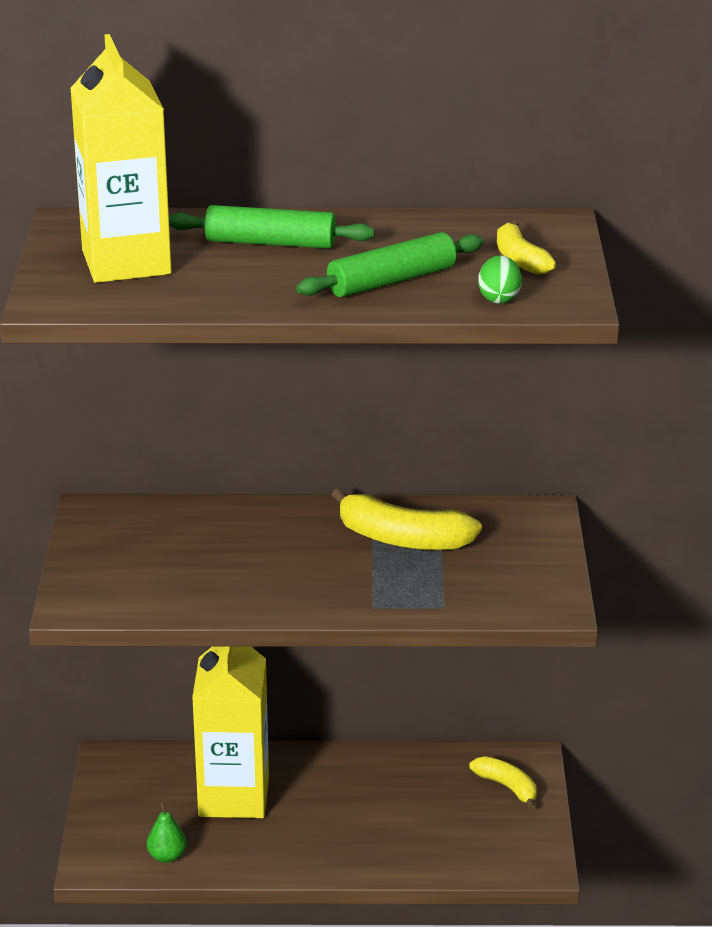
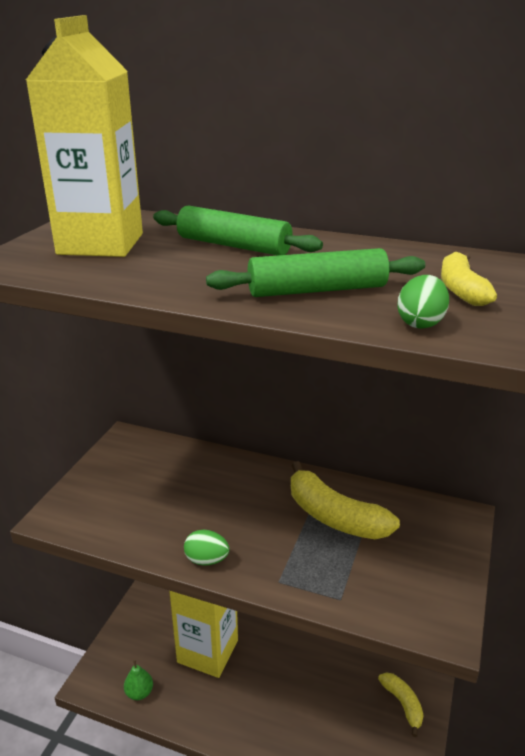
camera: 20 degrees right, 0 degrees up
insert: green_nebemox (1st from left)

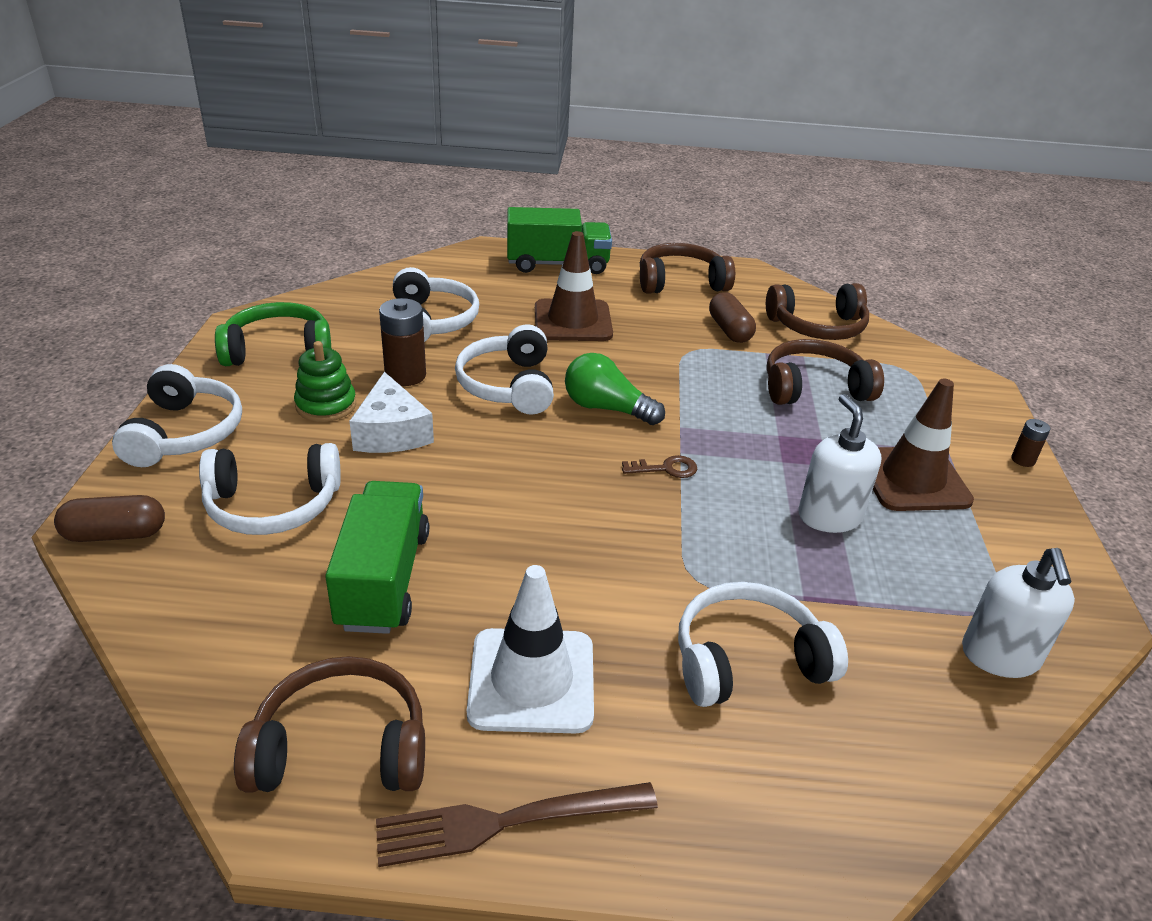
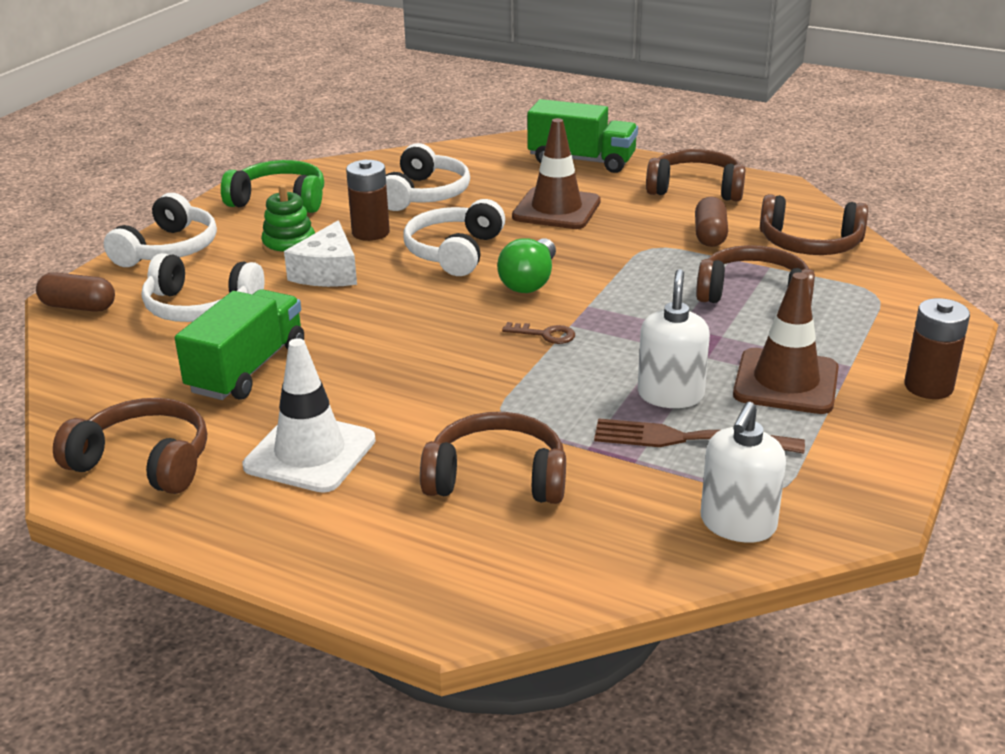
camera: 25 degrees right, 5 degrees down
move: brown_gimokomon
recolor: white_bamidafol (5th from left) to brown_bamidafol (2nd from left)
rotate: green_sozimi 120 degrees counterclockwise
resize: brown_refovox (2nd from left) x1.90

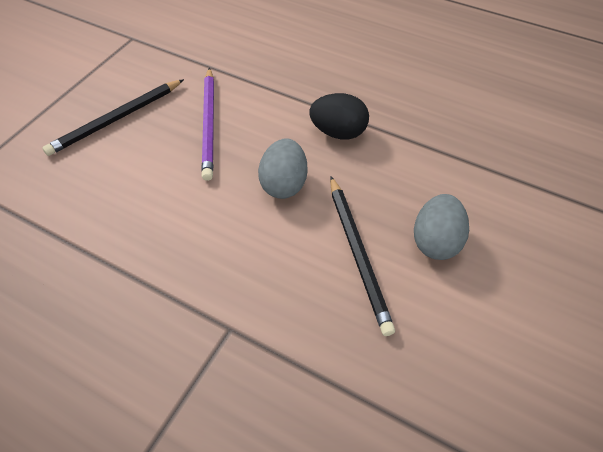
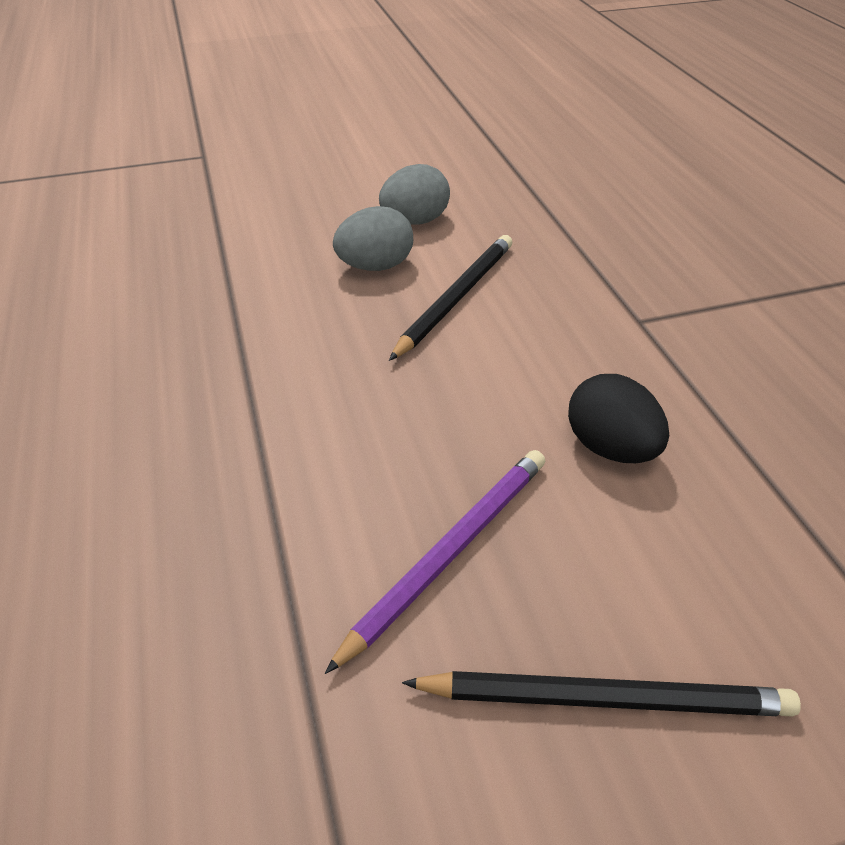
camera: 135 degrees left, 10 degrees down
move: black_nebemox; grey_nebemox (1st from left in the first image) to grey_nebemox (2nd from left)

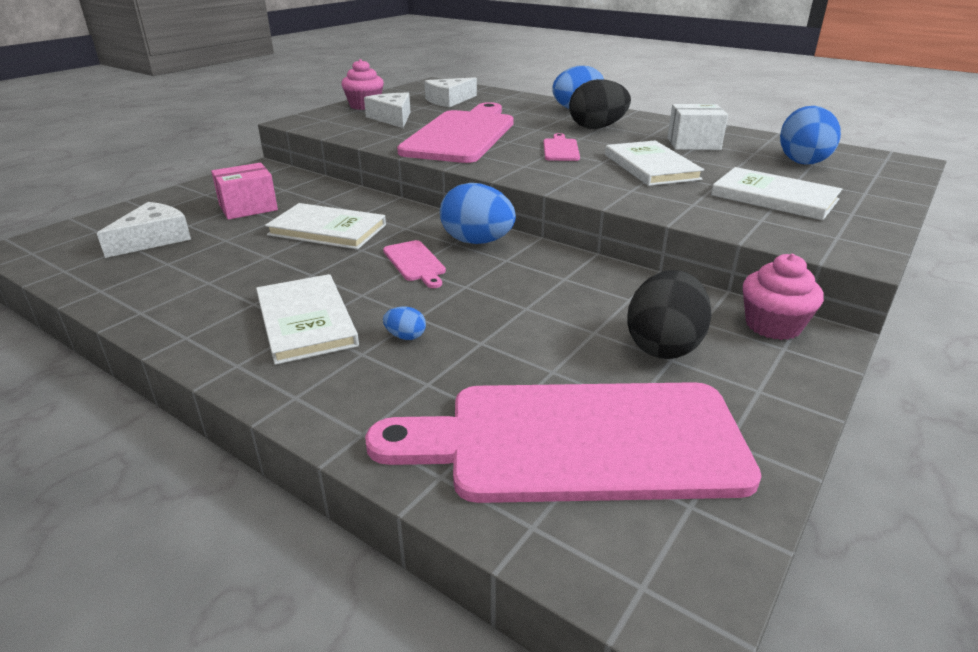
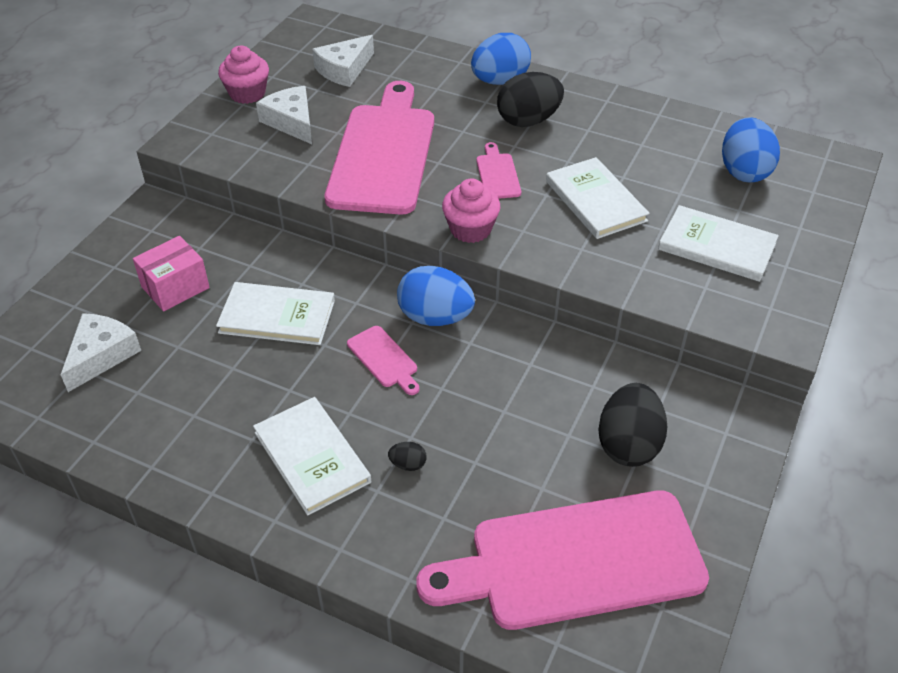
camera: 10 degrees left, 15 degrees up
delete: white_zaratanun
move: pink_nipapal (2nd from left)
recolor: blue_nebemox (1st from left) to black_nebemox (1st from left)

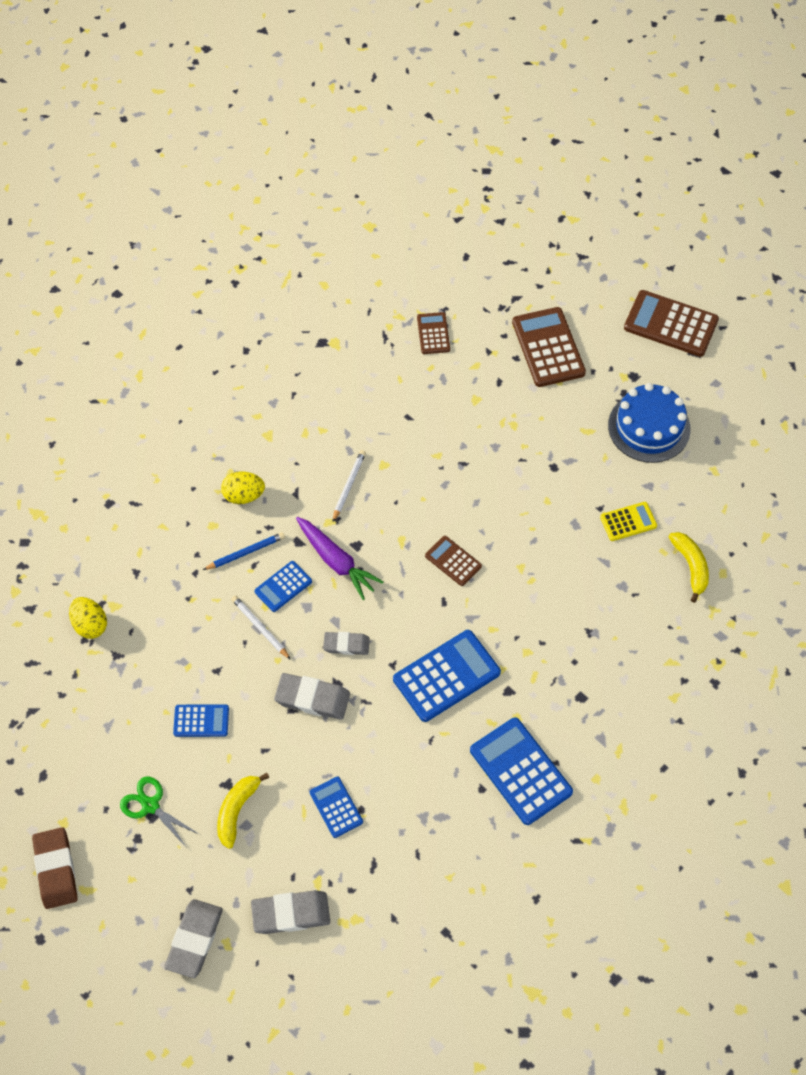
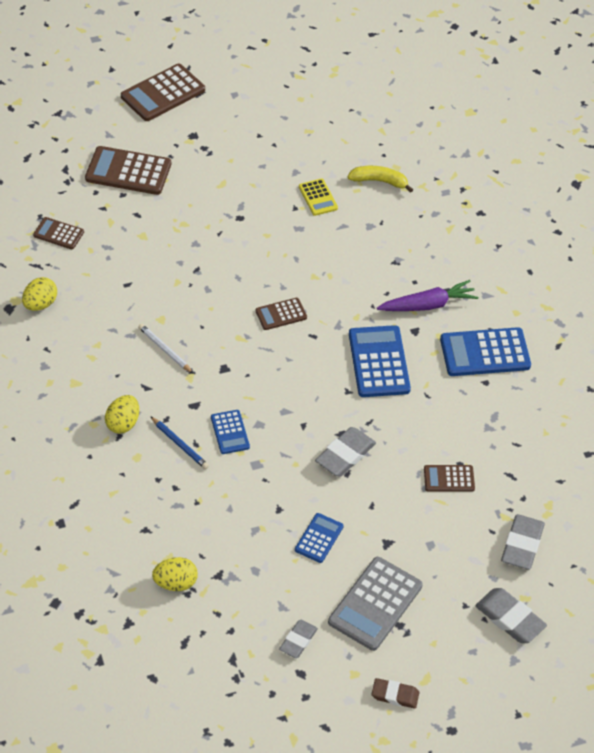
camera: 65 degrees left, 10 degrees down
delete: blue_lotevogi; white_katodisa (1st from left); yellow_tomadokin (1st from left)
insert: yellow_nebemox (1st from left)
move: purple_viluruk; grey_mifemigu (4th from left in the first image) to grey_mifemigu (1st from left)
replace: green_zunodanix to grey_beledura
recolor: blue_beledura (3rd from left) to brown_beledura (5th from left)
rotate: yellow_beledura 150 degrees clockwise; blue_katodisa 135 degrees clockwise
resize: brown_mifemigu x0.65

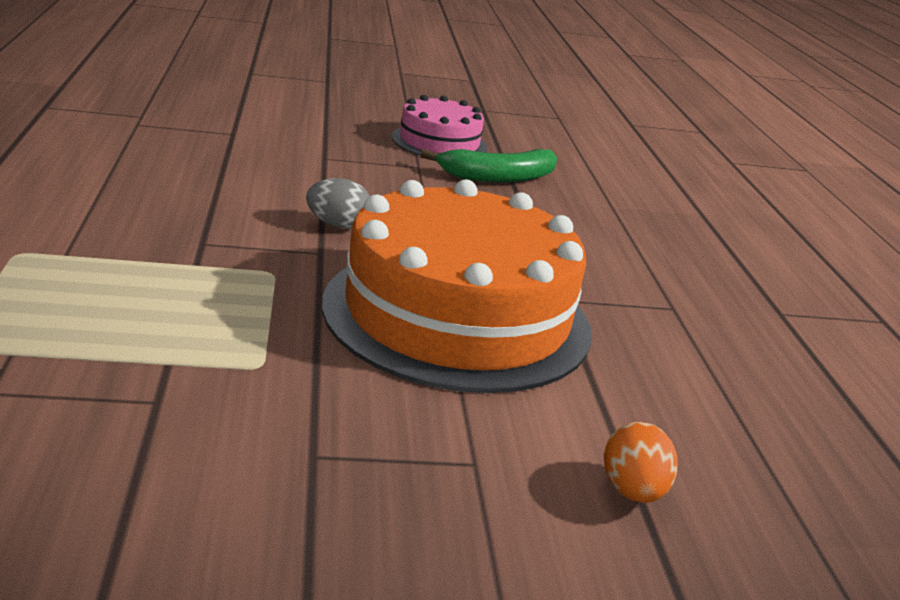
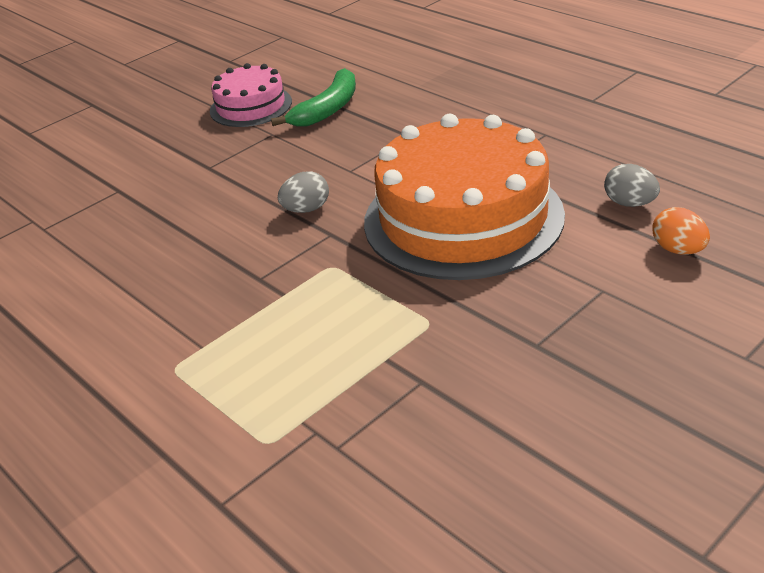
camera: 30 degrees left, 10 degrees up
insert: grey_nebemox (2nd from left)

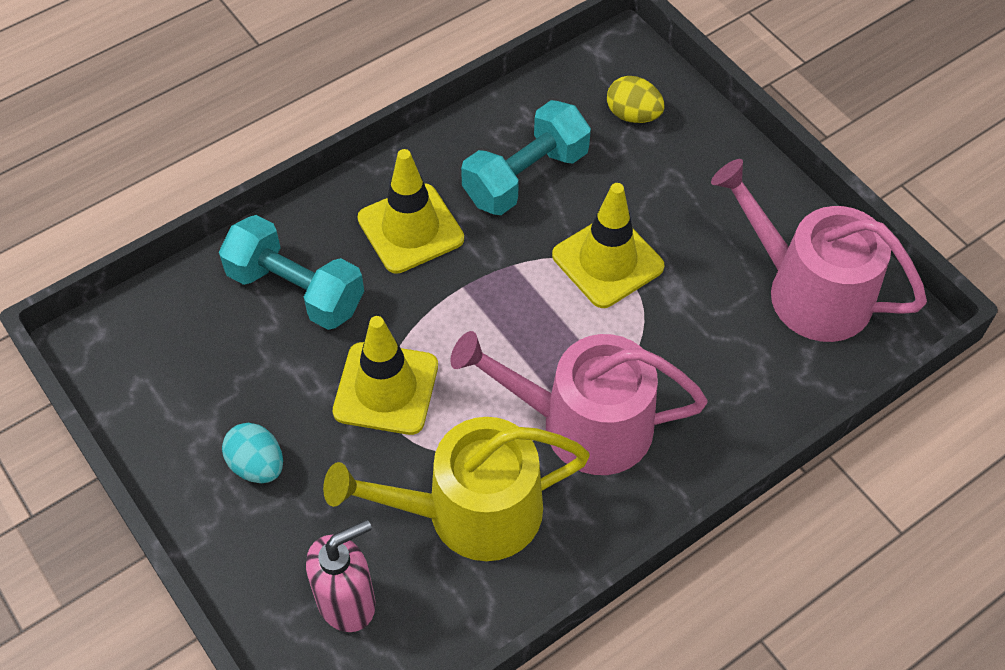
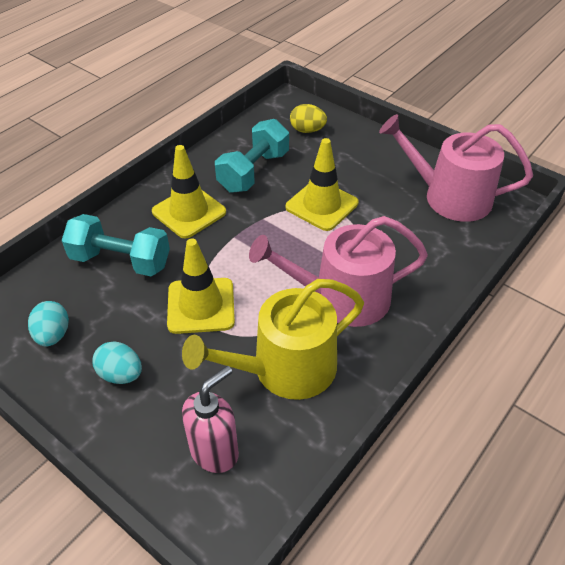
camera: 15 degrees left, 10 degrees down
insert: turquoise_nebemox (1st from left)

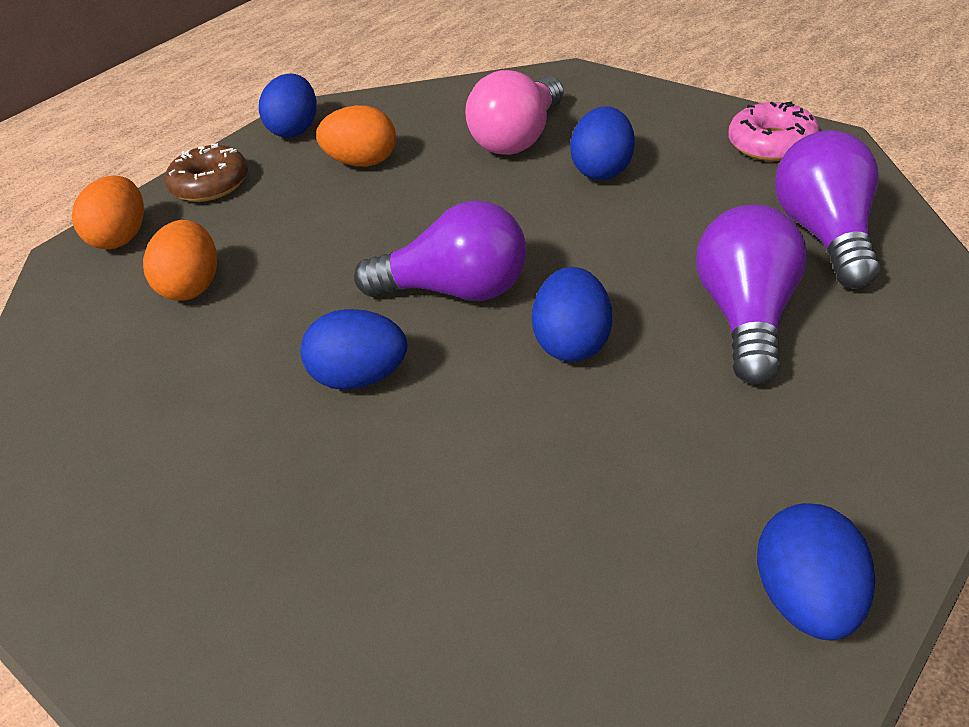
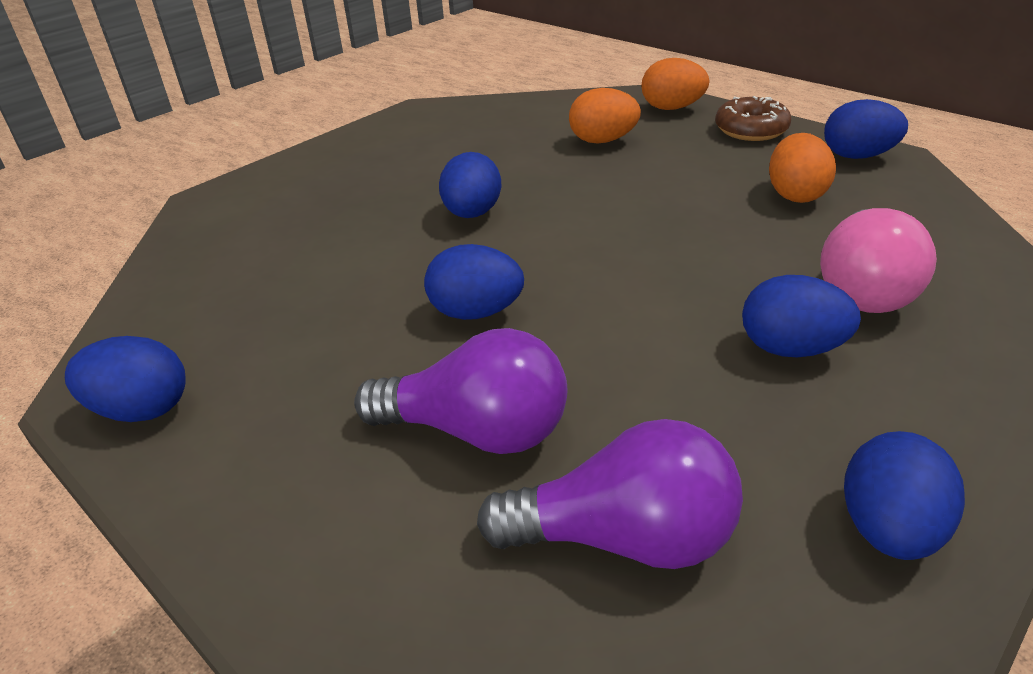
camera: 90 degrees right, 5 degrees down
delete: purple_sozimi (1st from left)
replace: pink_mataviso to blue_nebemox (6th from left)
rotate: pink_sozimi 105 degrees counterclockwise

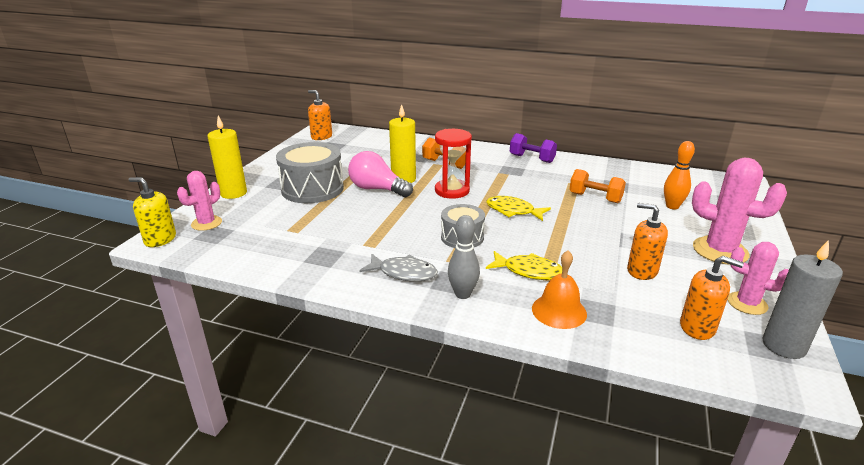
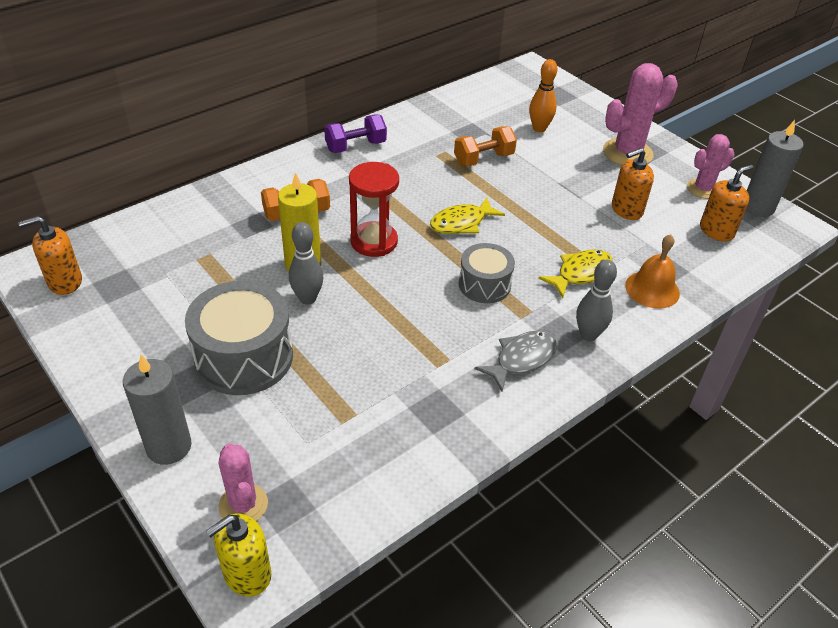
camera: 60 degrees left, 15 degrees up
replace: pink_sozimi to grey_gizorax (1st from left)
recolor: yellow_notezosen (1st from left) to grey_notezosen (1st from left)

